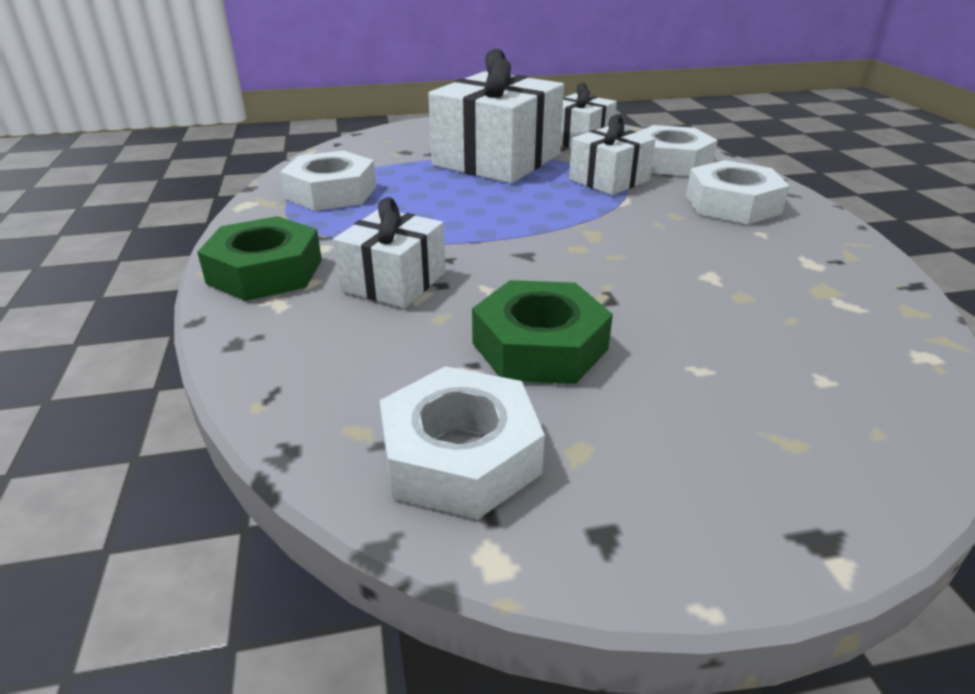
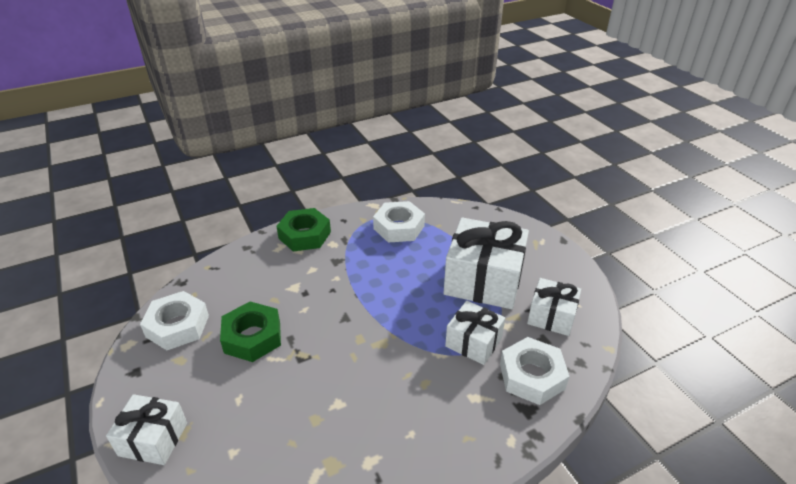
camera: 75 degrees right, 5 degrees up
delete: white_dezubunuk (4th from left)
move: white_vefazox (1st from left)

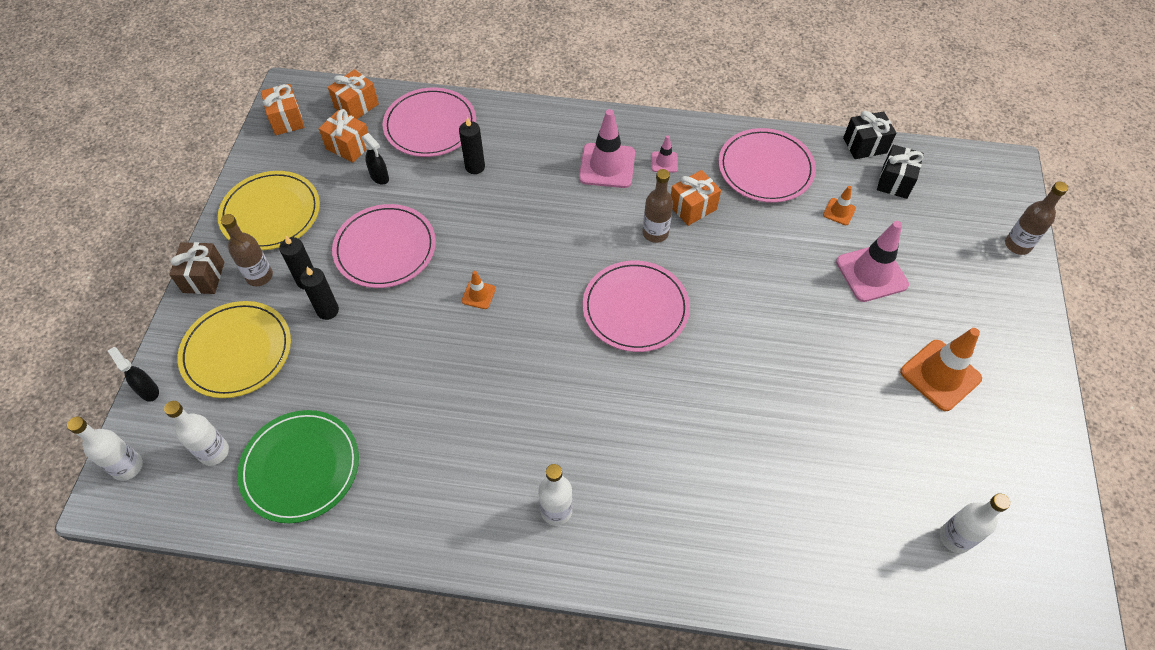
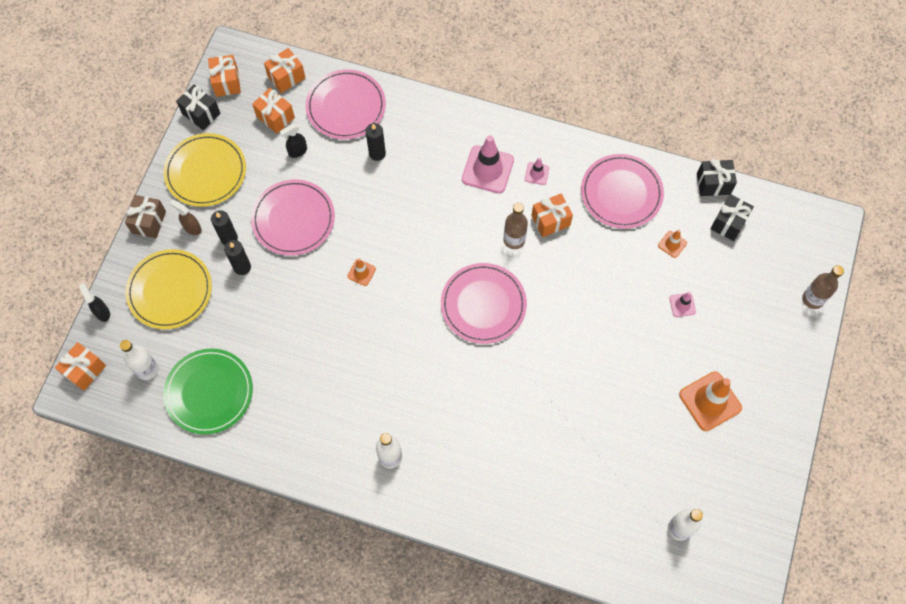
camera: 10 degrees right, 10 degrees up
insert: black_vefazox (1st from left)
replace: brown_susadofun (1st from left) to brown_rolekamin; white_susadofun (1st from left) to orange_vefazox (1st from left)
rotate: black_rolekamin (2nd from left) 90 degrees clockwise
resize: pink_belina (3rd from left) x0.49

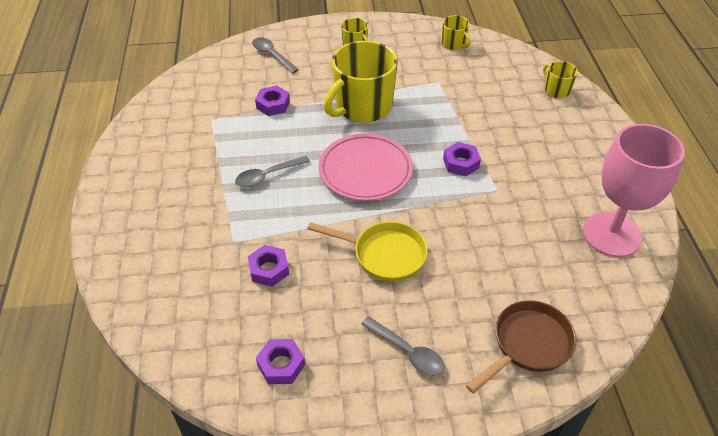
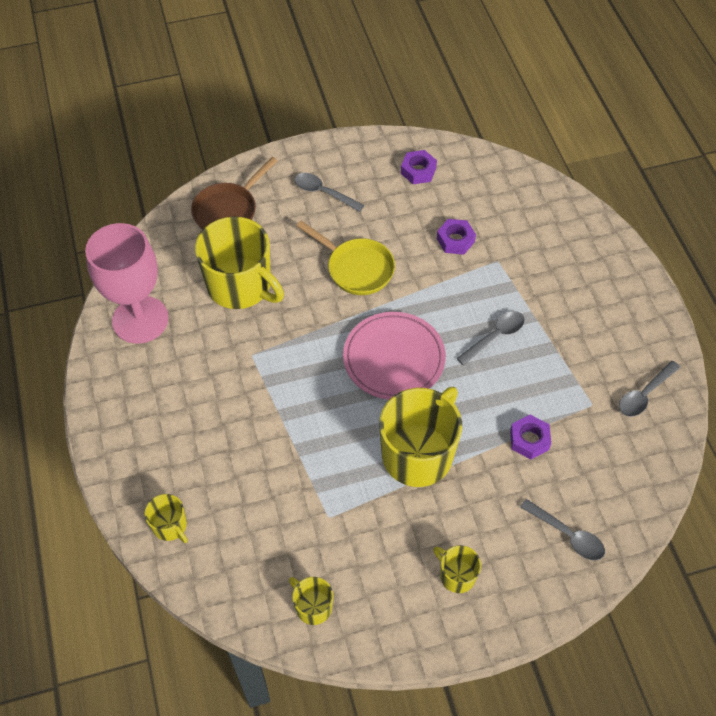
camera: 170 degrees right, 10 degrees up
delete: purple_dezubunuk (4th from left)
insert: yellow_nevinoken (2nd from left); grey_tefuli (4th from left)
rotate: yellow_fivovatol 150 degrees counterclockwise

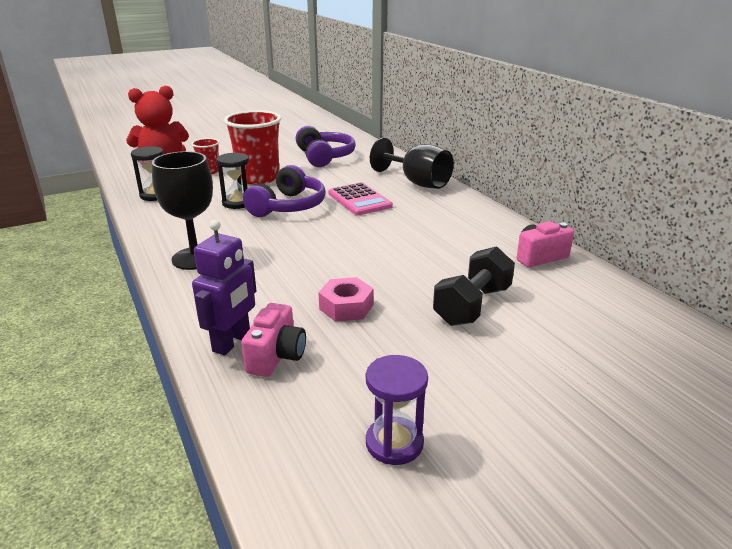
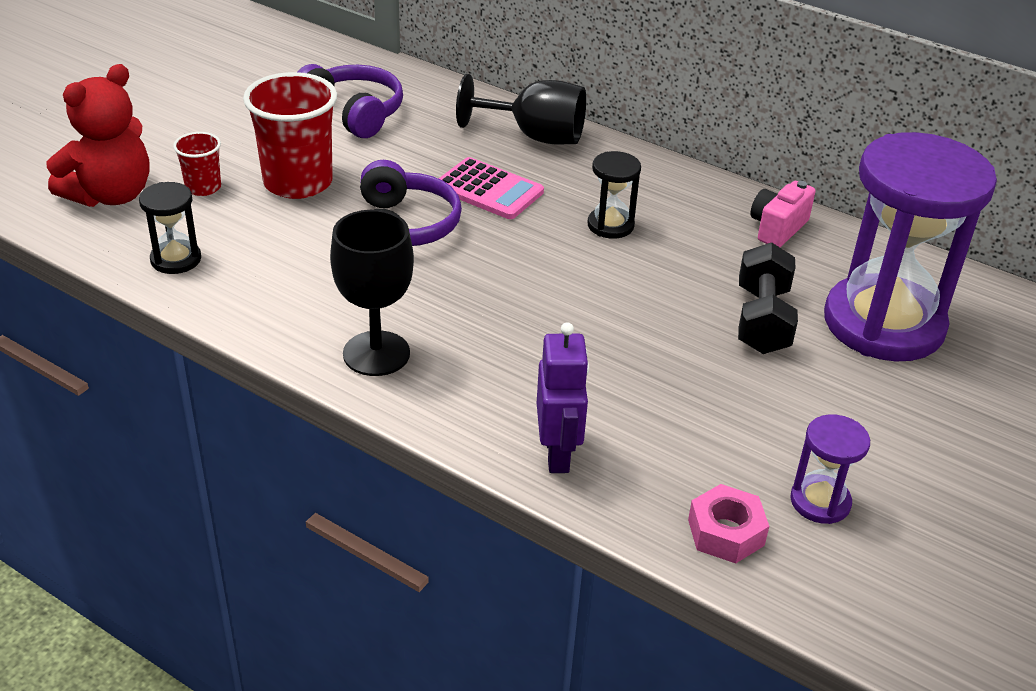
camera: 30 degrees left, 10 degrees up
delete: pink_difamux (1st from left)
insert: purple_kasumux (2nd from left)
move: black_kasumux (2nd from left); pink_dezubunuk

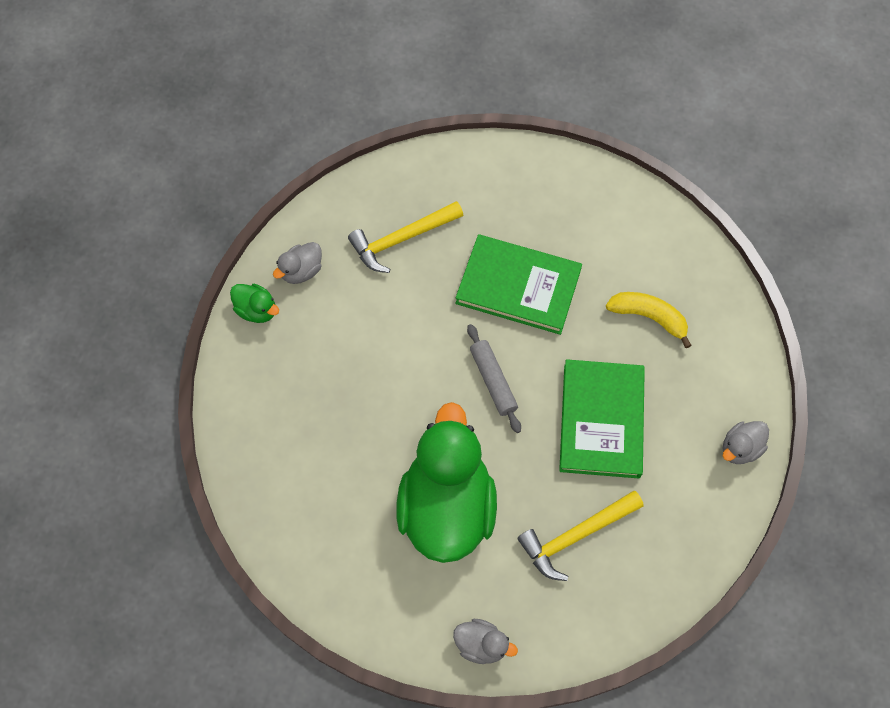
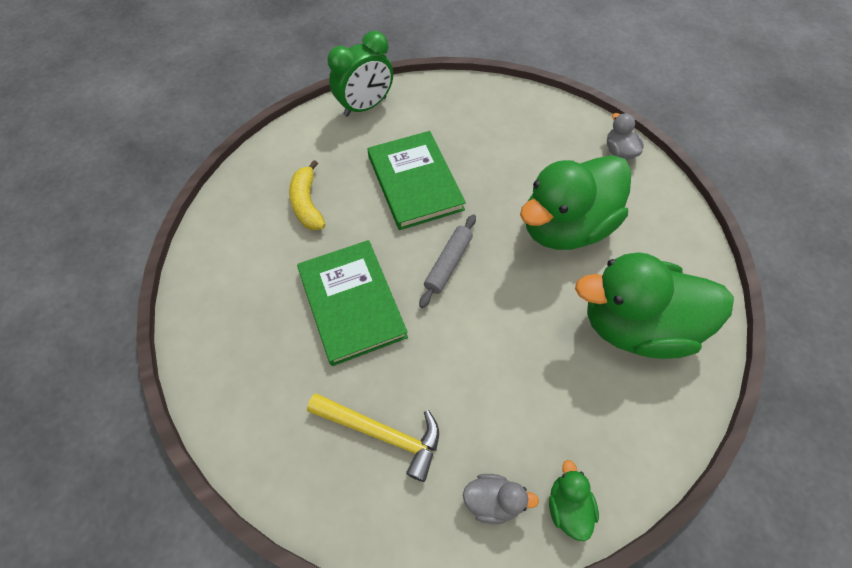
camera: 130 degrees left, 5 degrees down
delete: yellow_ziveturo (2nd from left)
insert: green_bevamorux (3rd from left)
replace: grey_bevamorux (3rd from left) to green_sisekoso
rotate: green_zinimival (2nd from left) 75 degrees counterclockwise

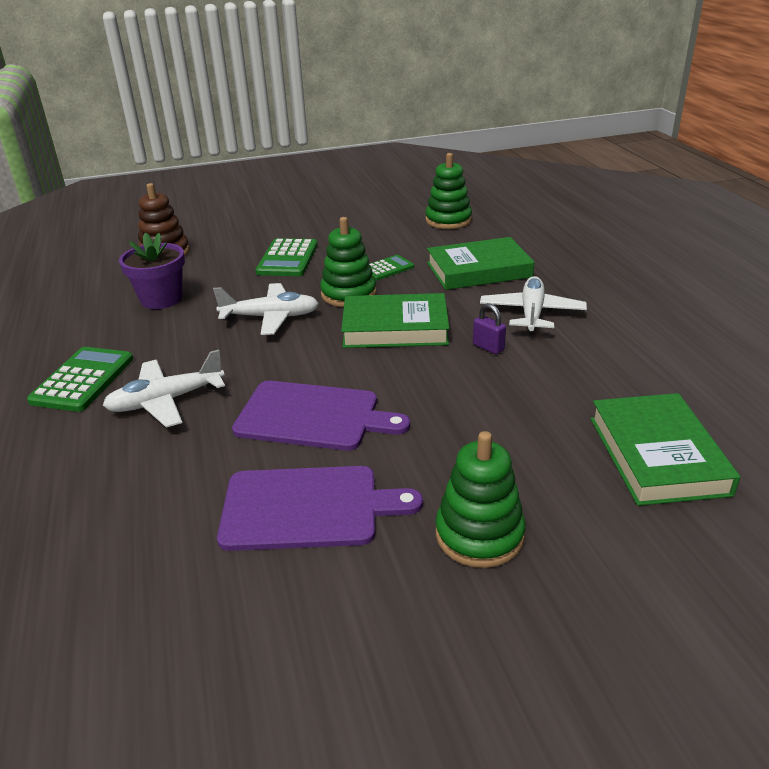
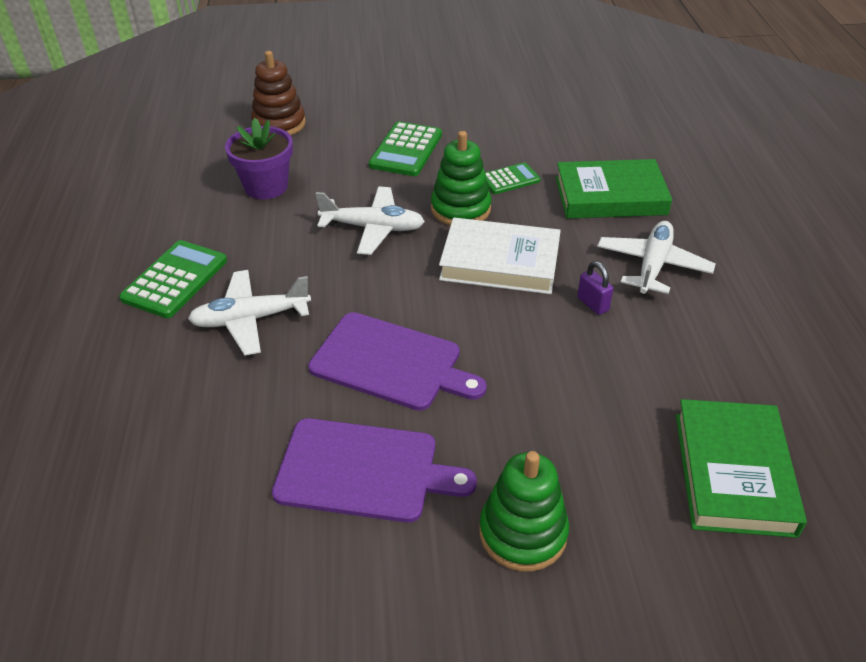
camera: 10 degrees right, 10 degrees up
delete: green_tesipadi (2nd from left)
recolor: green_zinimival (1st from left) to white_zinimival

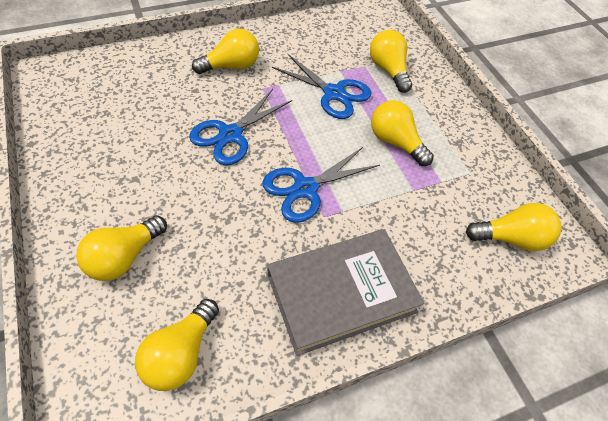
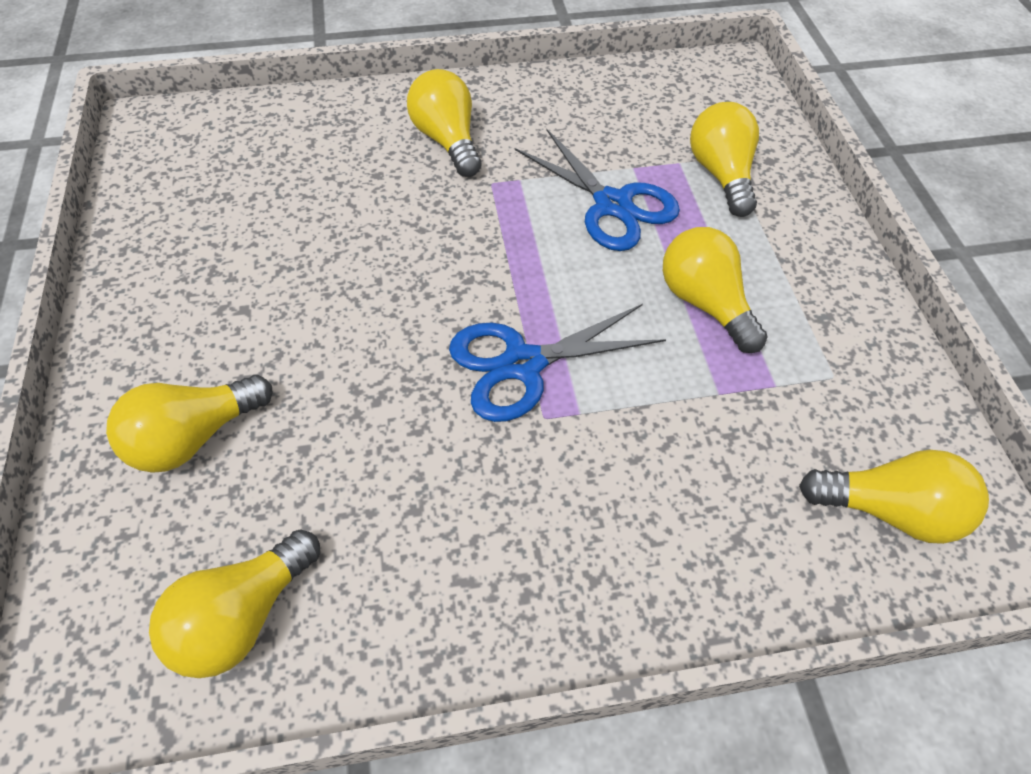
camera: 15 degrees right, 0 degrees up
delete: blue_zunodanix (1st from left); grey_zinimival
rotate: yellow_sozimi (3rd from left) 105 degrees counterclockwise

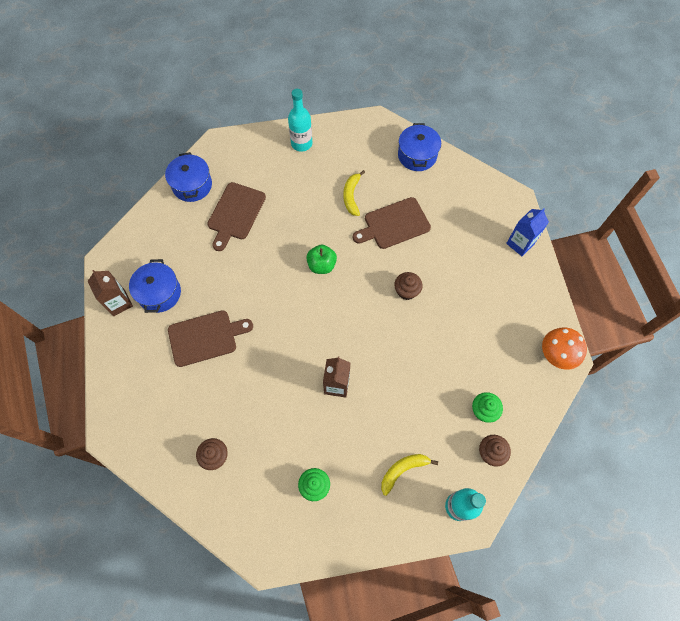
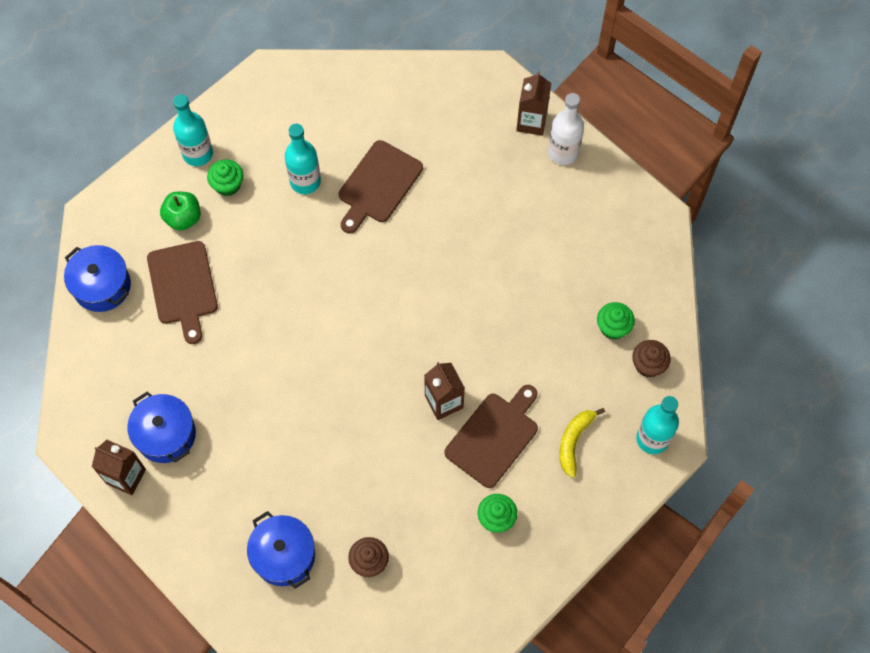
camera: 35 degrees left, 0 degrees up
delete: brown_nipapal (2nd from left); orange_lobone
insert: white_susadofun; green_nipapal (1st from left)
move: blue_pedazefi (3rd from left); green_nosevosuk; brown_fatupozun (1st from left in the first image) to brown_fatupozun (3rd from left)
replace: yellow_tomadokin (1st from left) to turquoise_susadofun (2nd from left)
recolor: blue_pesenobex to brown_pesenobex (3rd from left)

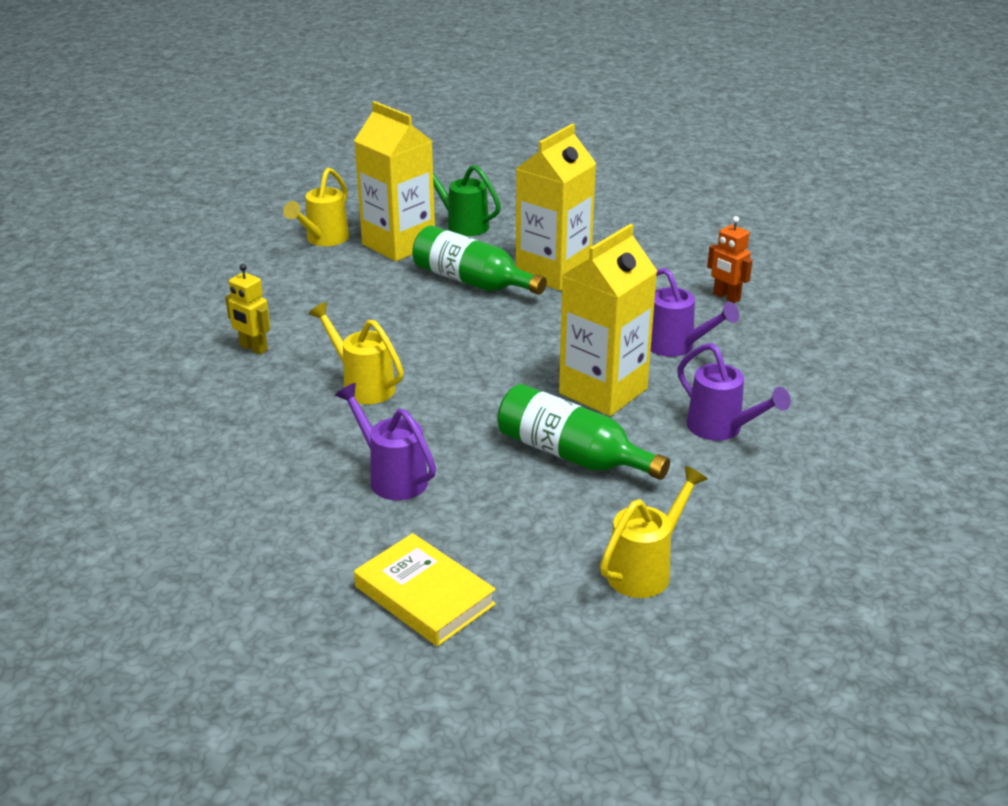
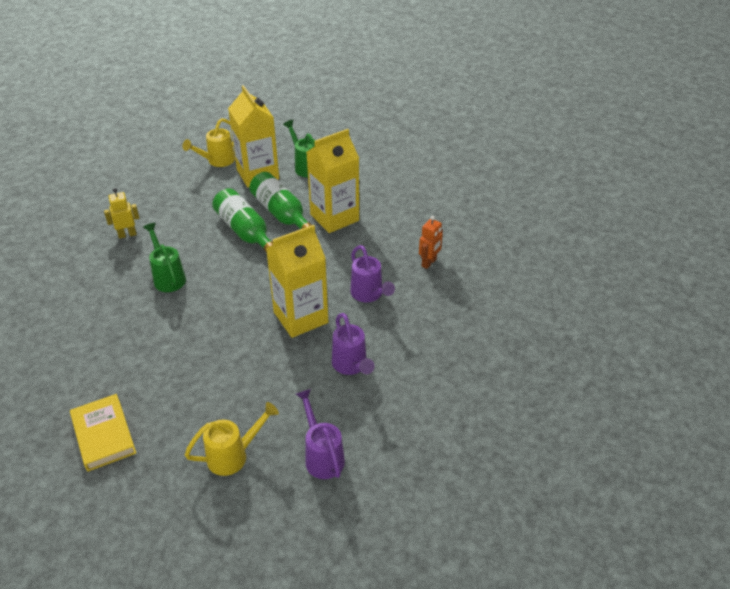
camera: 20 degrees right, 10 degrees up
move: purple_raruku (1st from left); green_susadofun (2nd from left in the first image) to green_susadofun (1st from left)
recolor: yellow_raruku (2nd from left) to green_raruku (1st from left)
rotate: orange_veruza 120 degrees counterclockwise; yellow_veruza 105 degrees clockwise

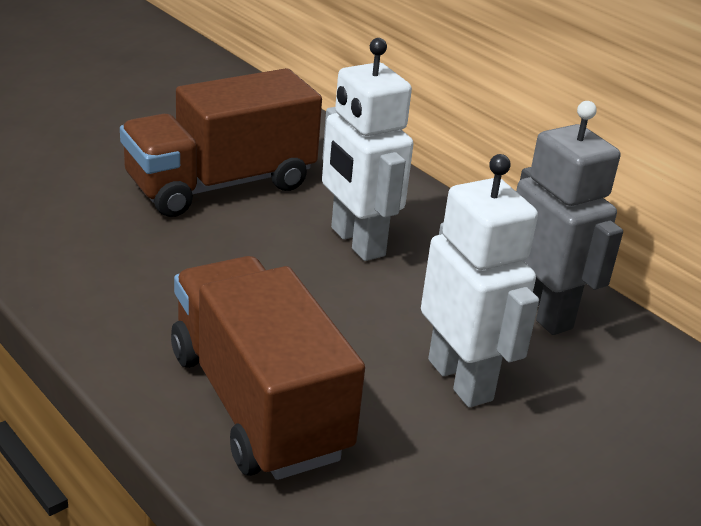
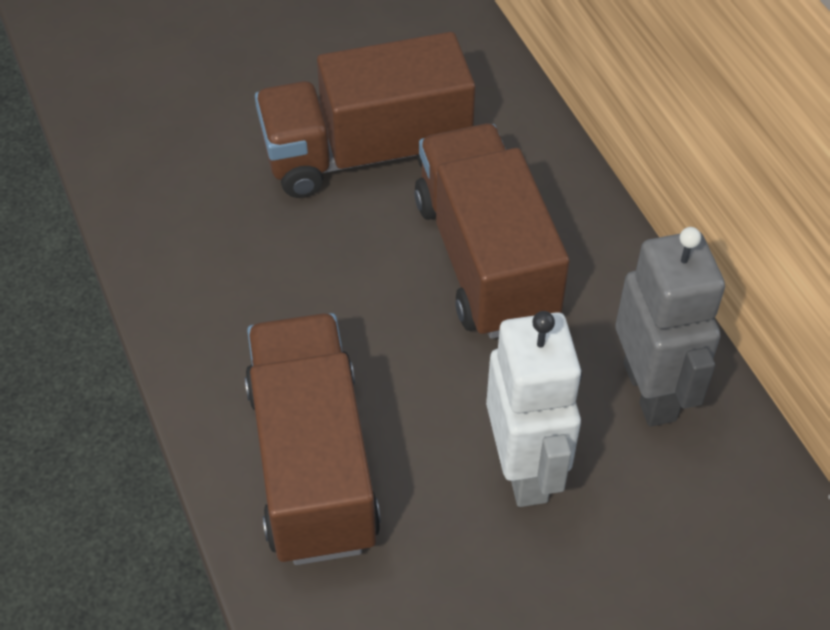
camera: 20 degrees right, 20 degrees up
replace: white_veruza (1st from left) to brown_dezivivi (3rd from left)

